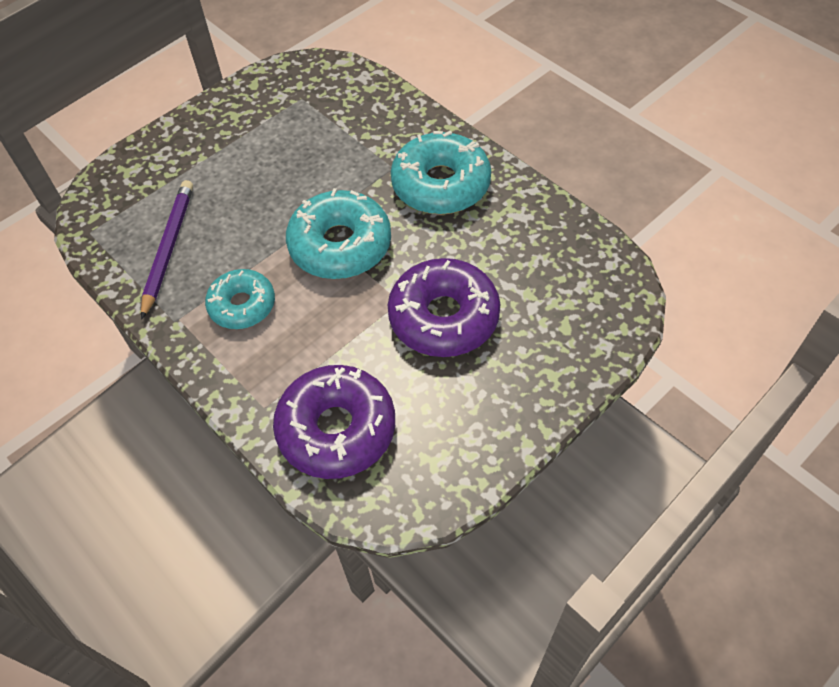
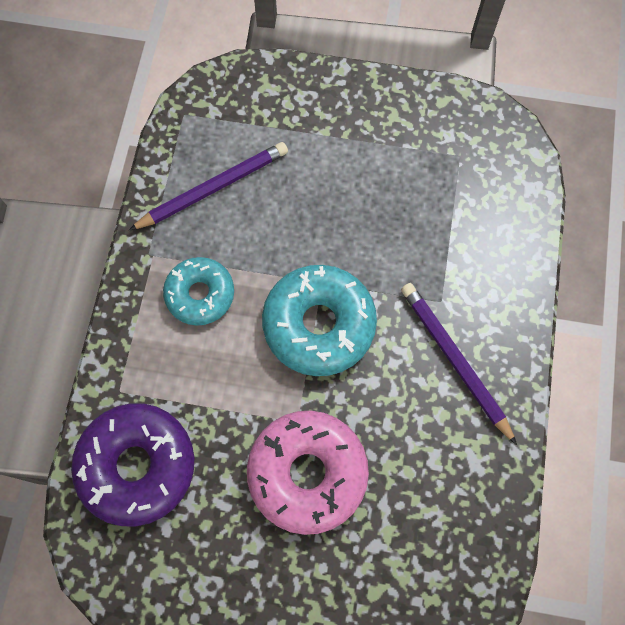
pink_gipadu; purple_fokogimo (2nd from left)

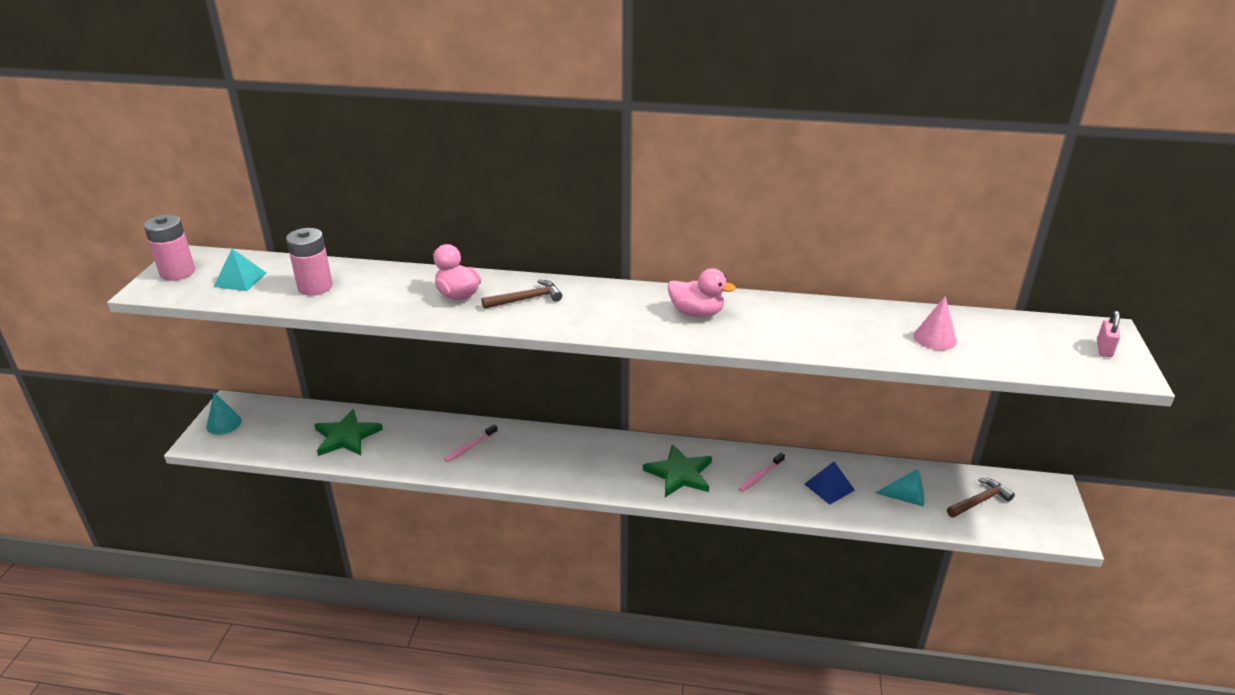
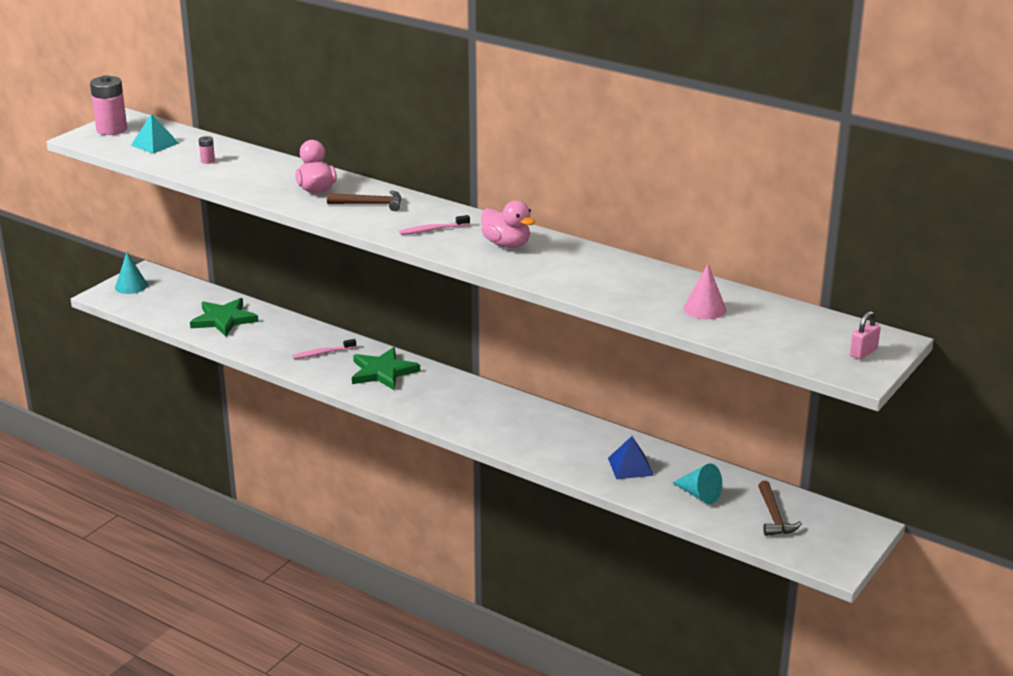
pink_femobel (2nd from left); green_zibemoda (2nd from left); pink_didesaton (2nd from left); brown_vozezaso (2nd from left)

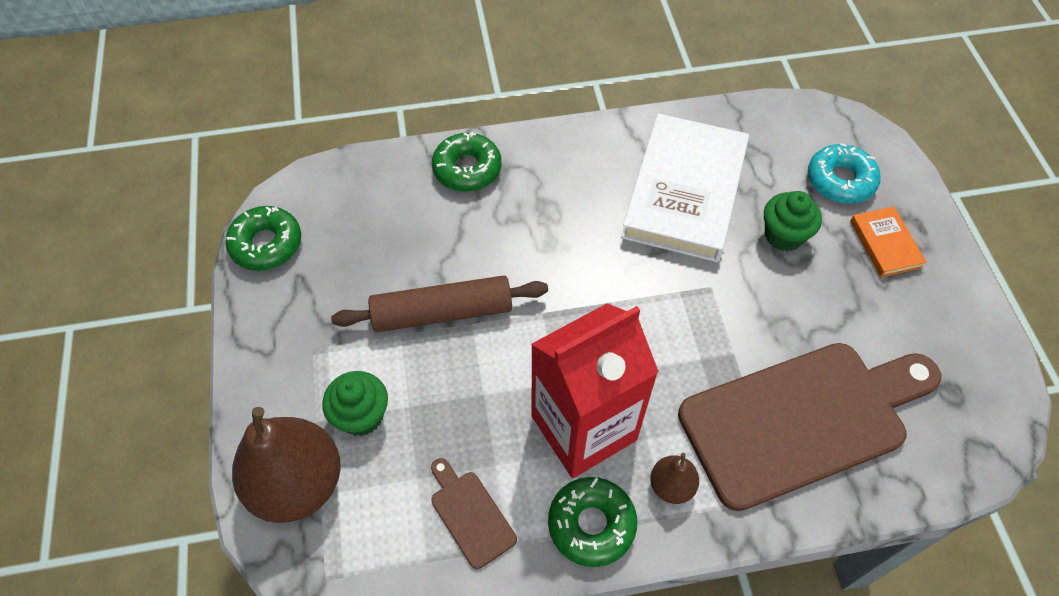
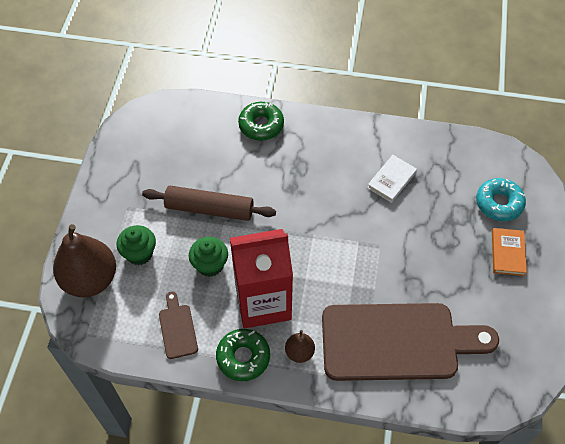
green_gipadu (1st from left in the first image); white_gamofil; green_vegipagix (2nd from left)

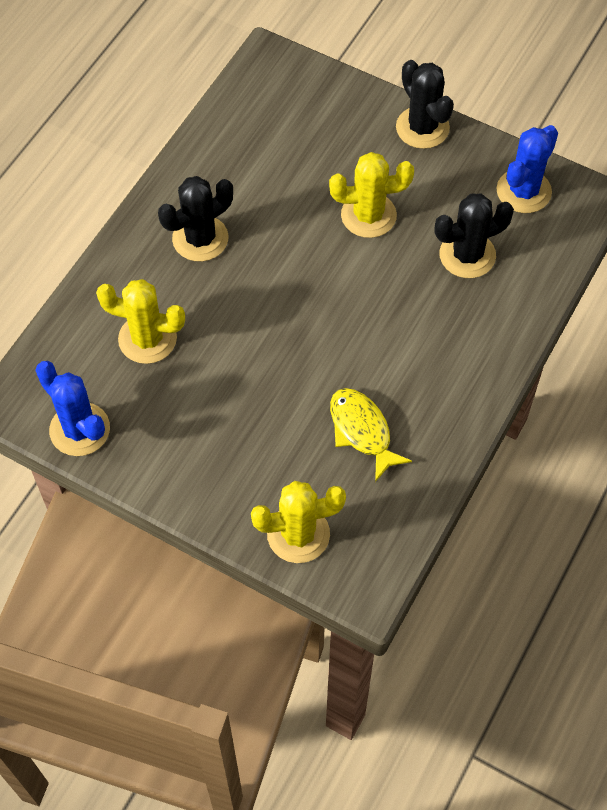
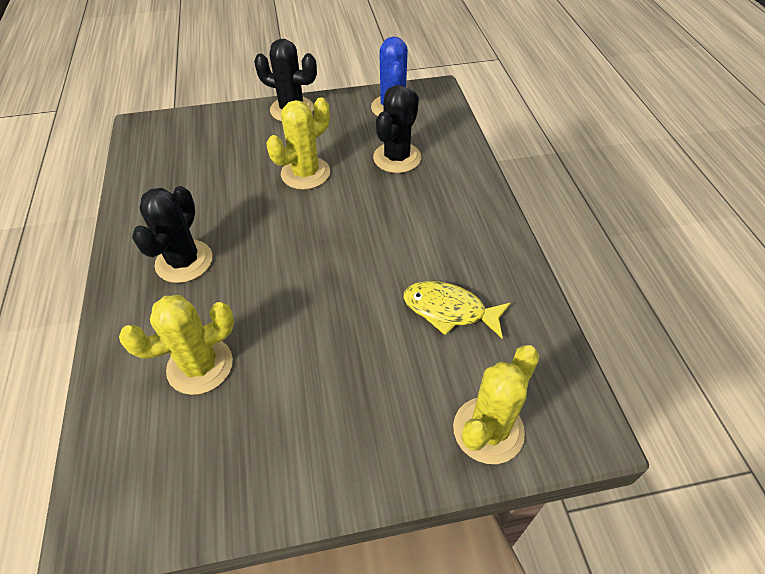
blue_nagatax (1st from left in the first image)

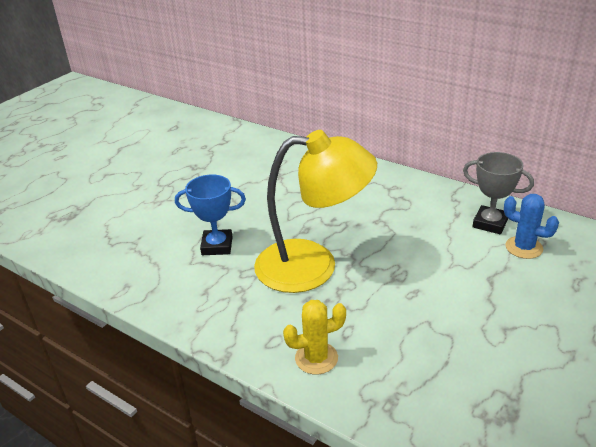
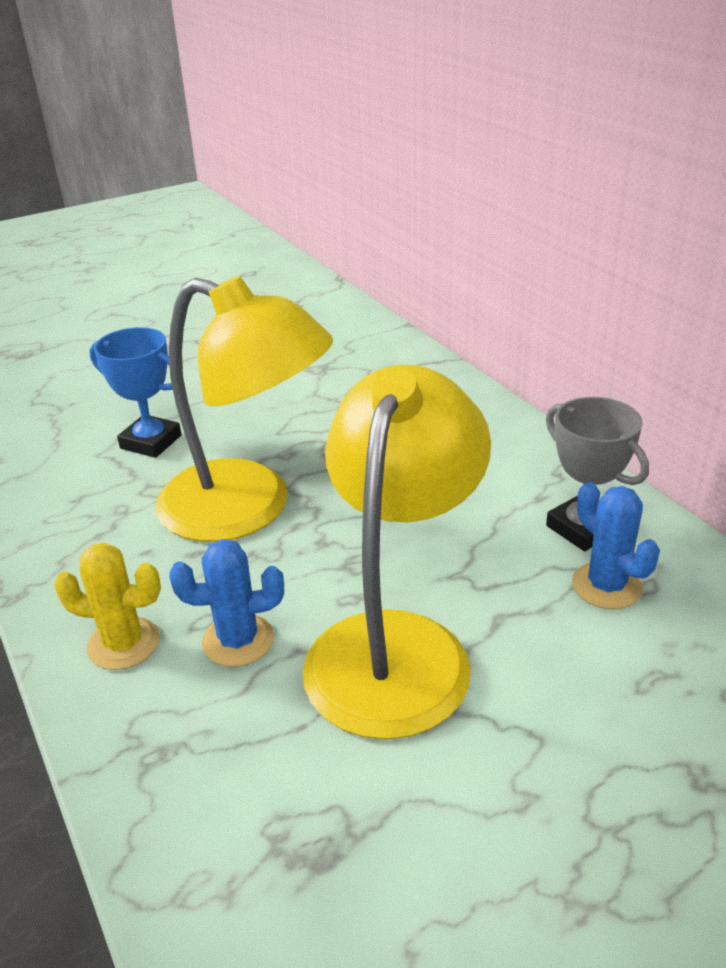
blue_nagatax (1st from left); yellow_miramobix (2nd from left)

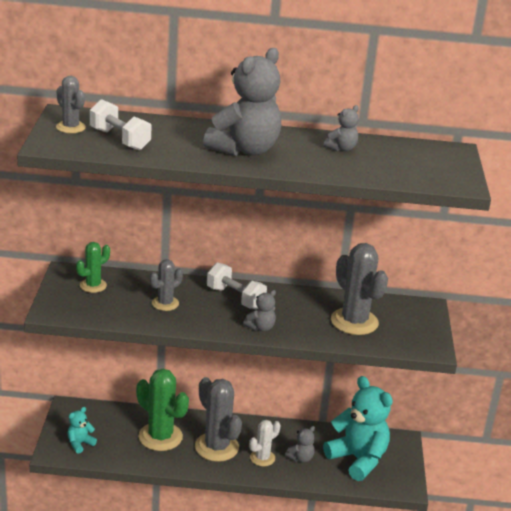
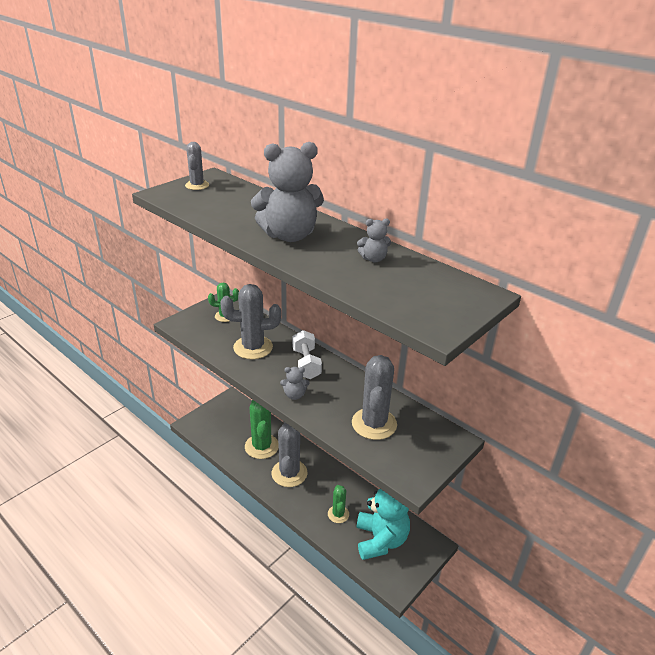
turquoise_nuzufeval (1st from left in the first image); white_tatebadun (1st from left in the first image); grey_nagatax (2nd from left); white_nagatax; green_nagatax (3rd from left)

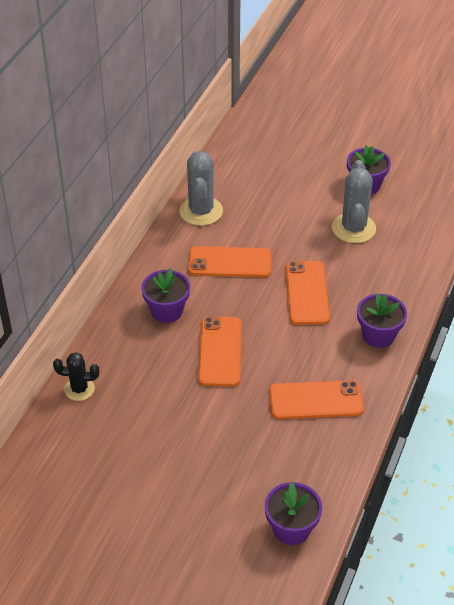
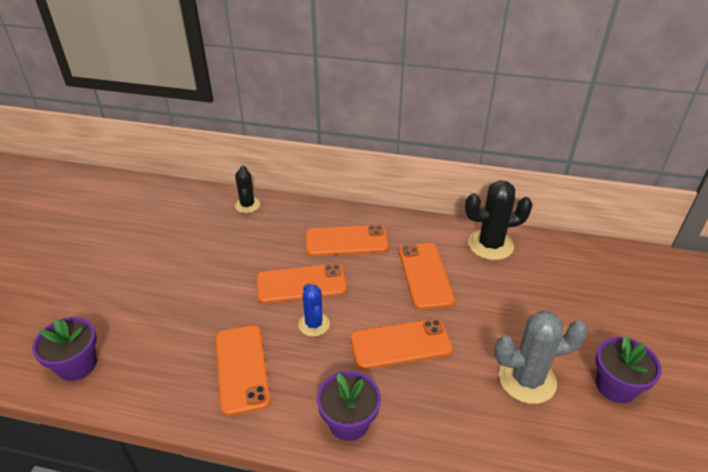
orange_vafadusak (3rd from left); black_nagatax (2nd from left); blue_nagatax

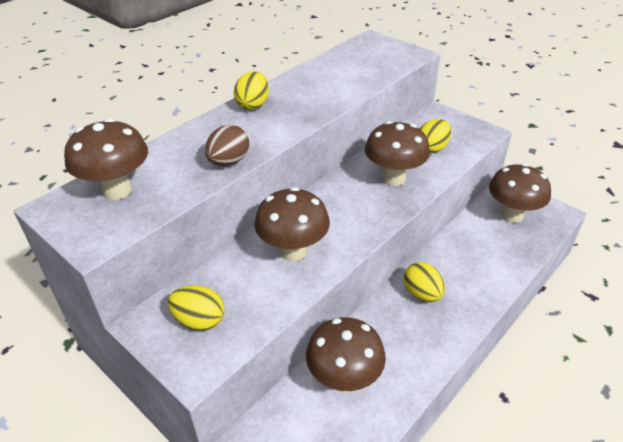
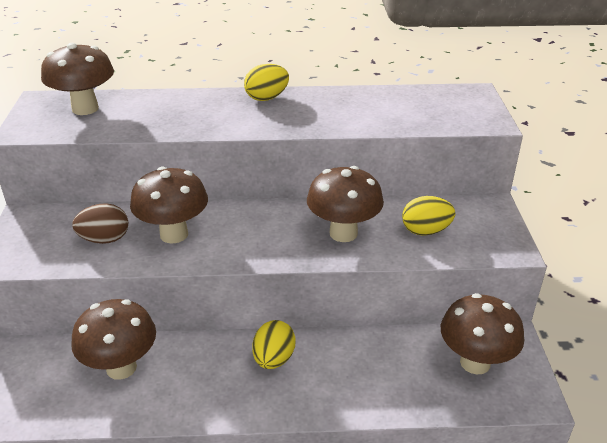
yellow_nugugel (1st from left in the first image); brown_nugugel

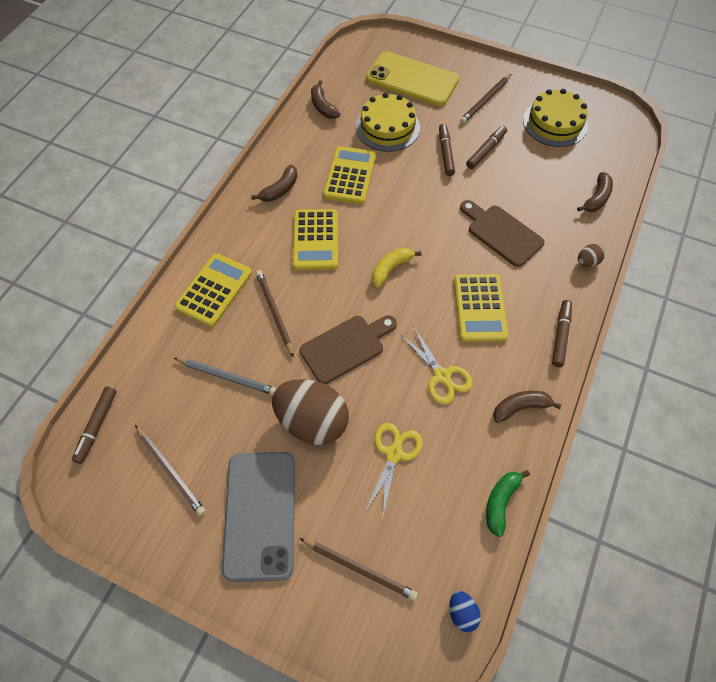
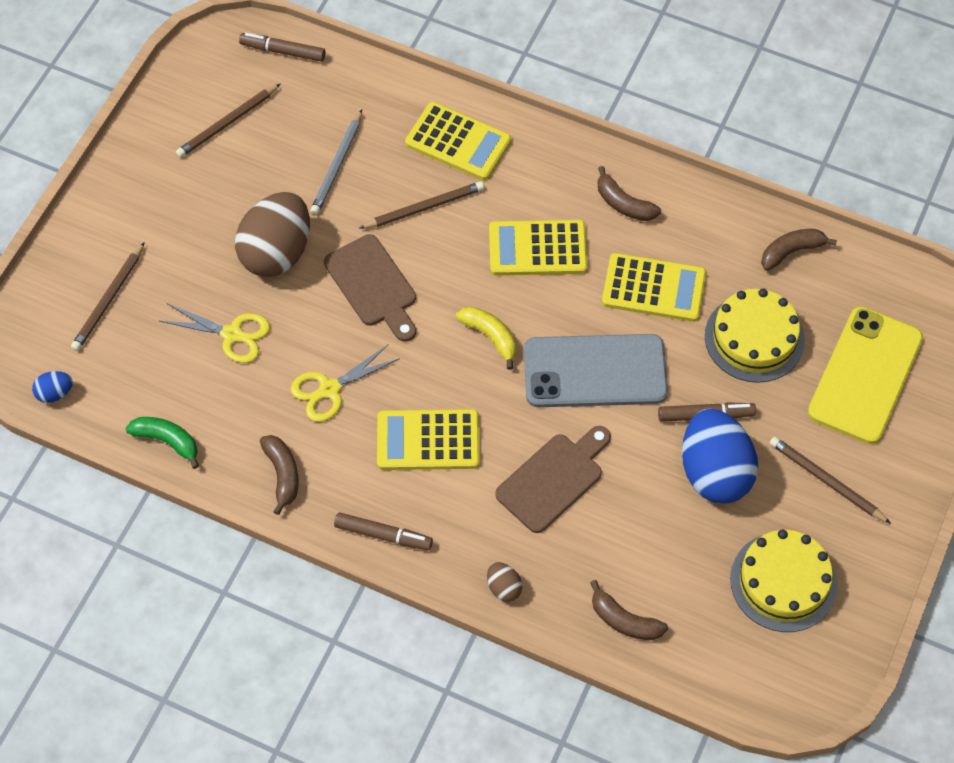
grey_vafadusak; blue_nugugel (2nd from left)

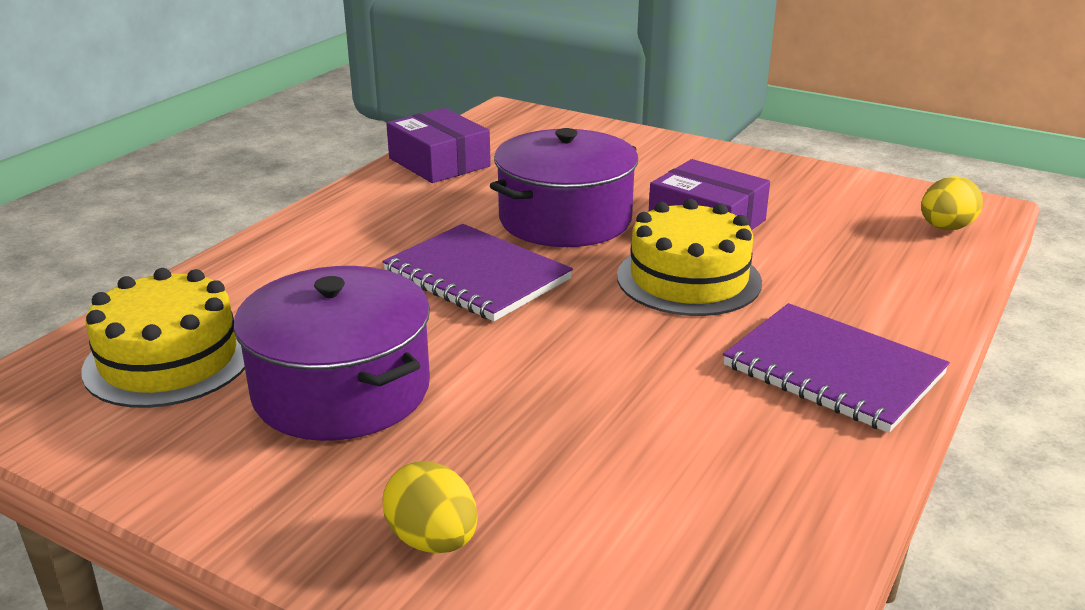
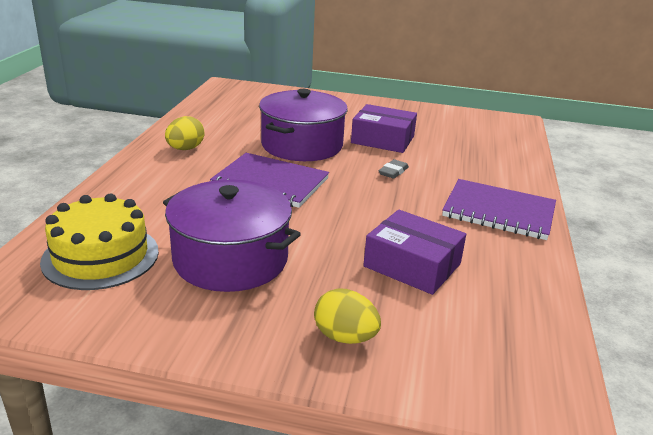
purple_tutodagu (2nd from left); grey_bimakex; yellow_nugugel (1st from left)

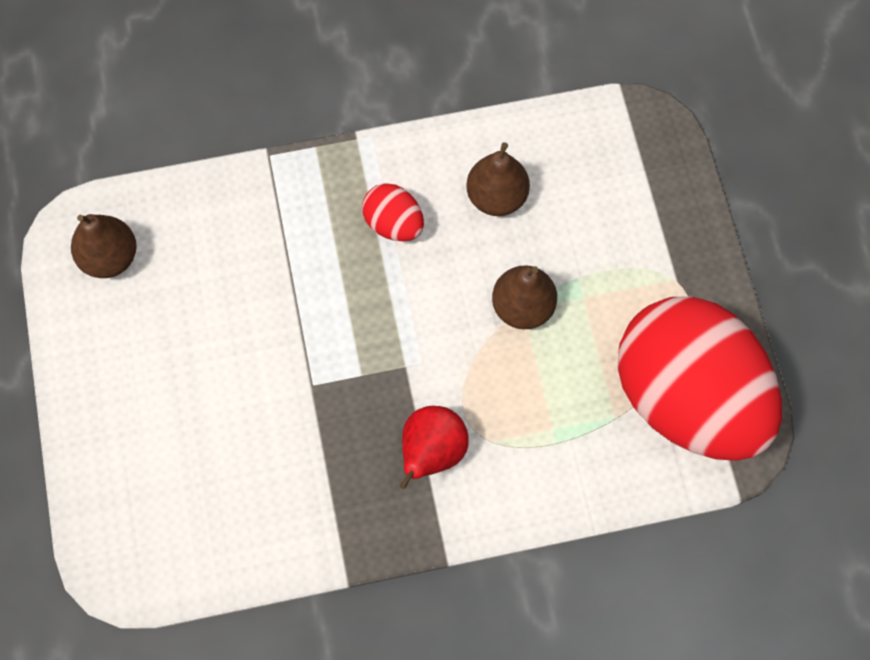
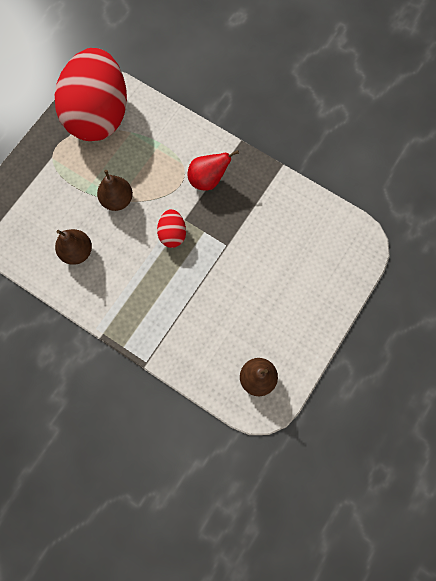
red_nugugel (2nd from left)

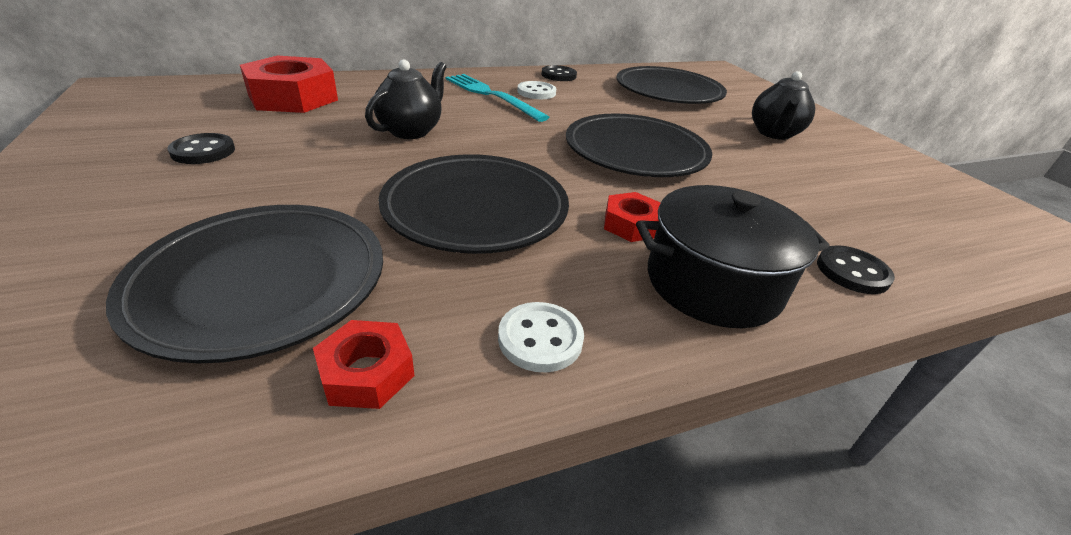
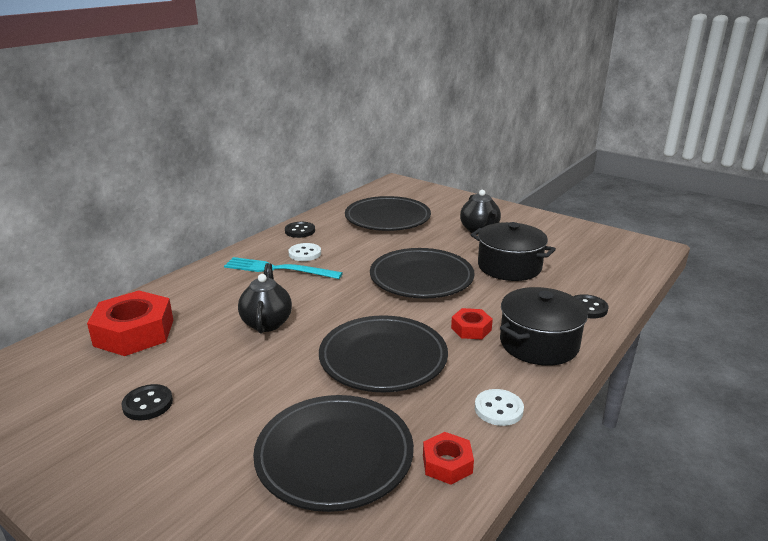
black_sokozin (1st from left)

